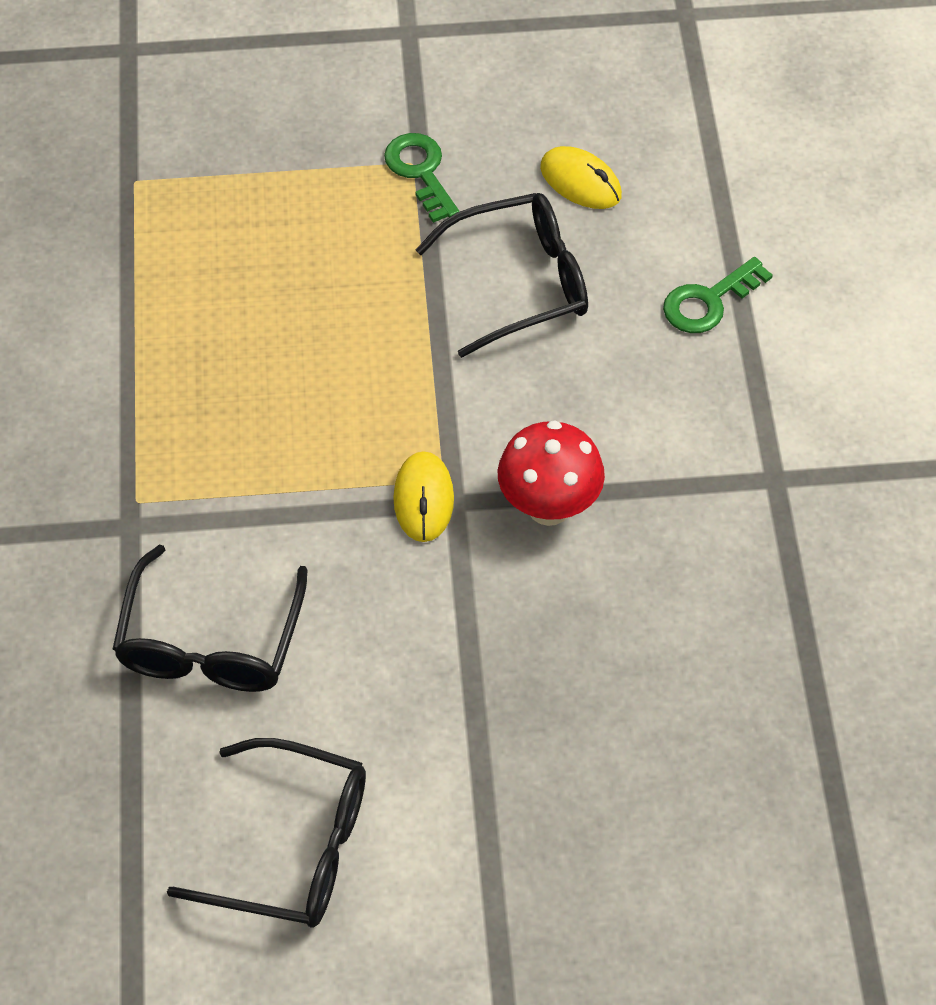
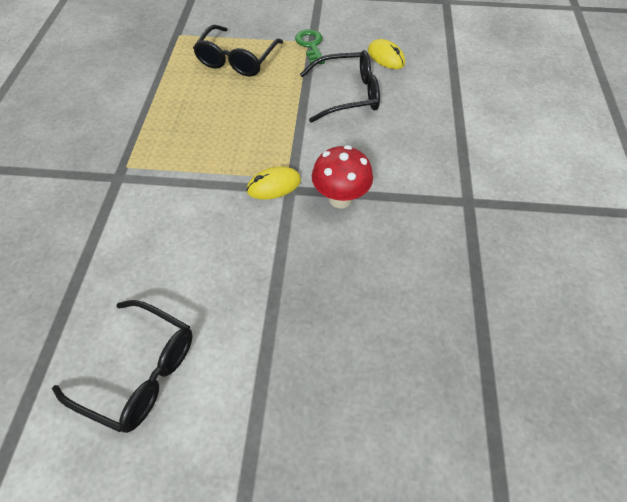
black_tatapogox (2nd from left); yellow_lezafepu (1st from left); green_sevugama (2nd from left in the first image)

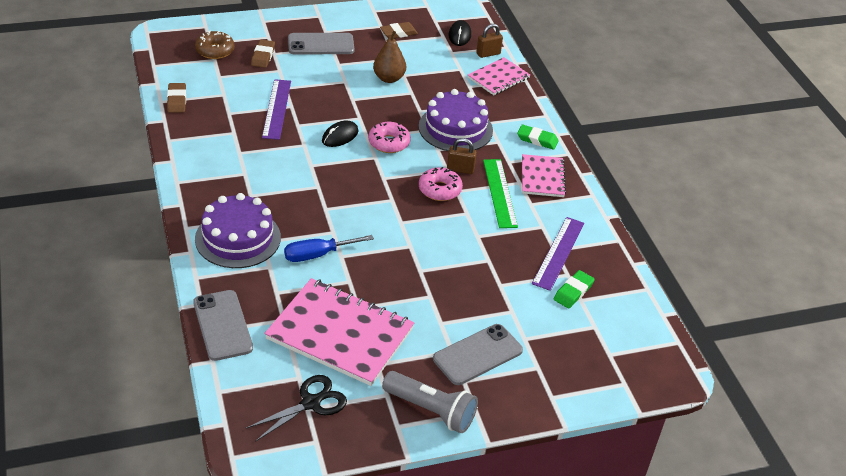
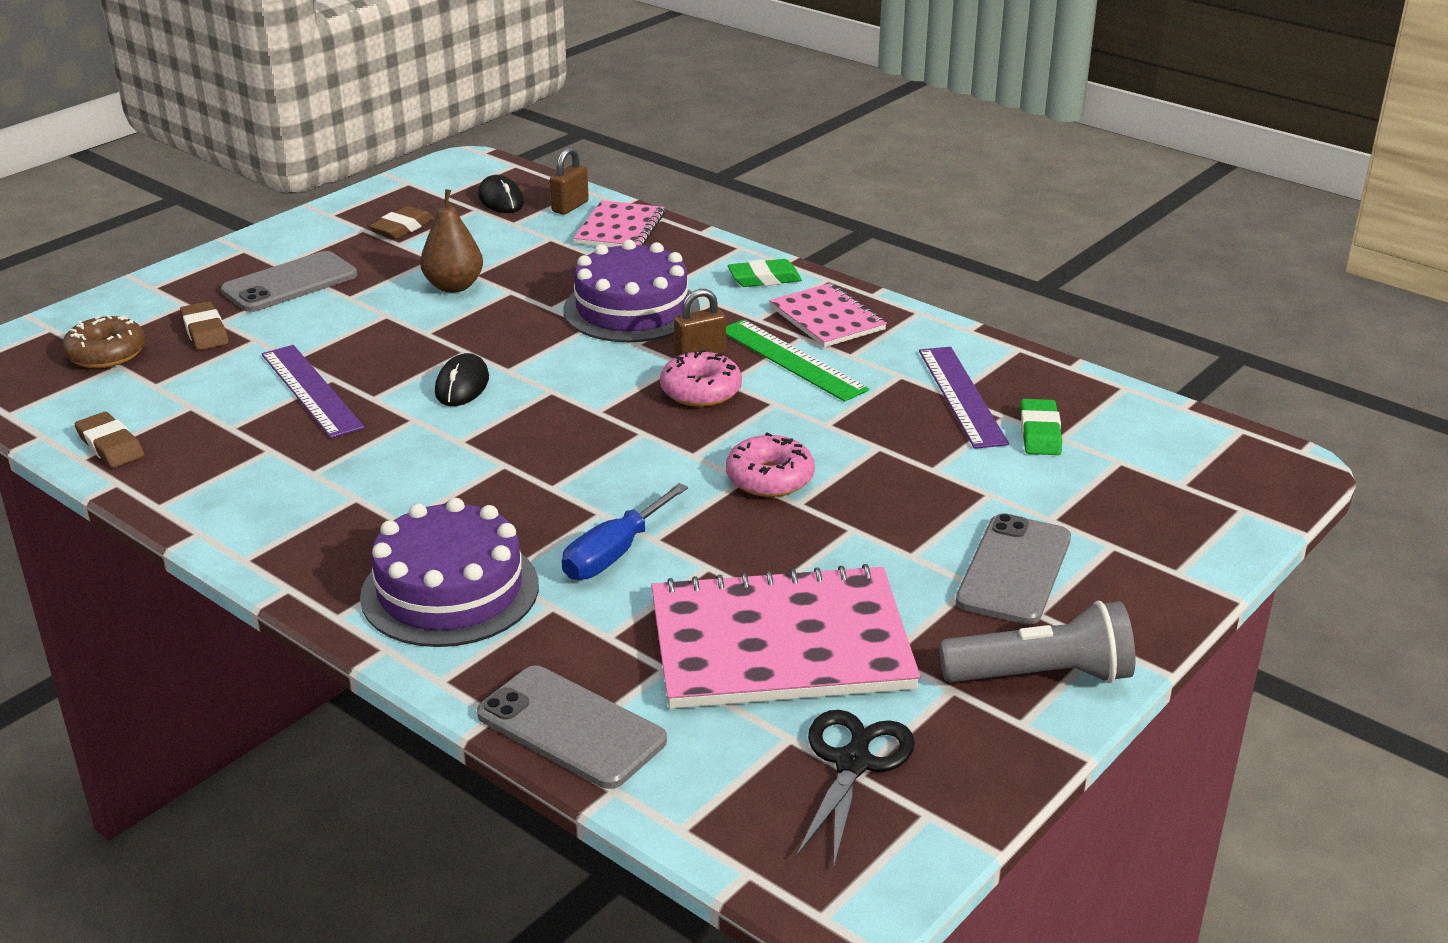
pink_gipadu (2nd from left)

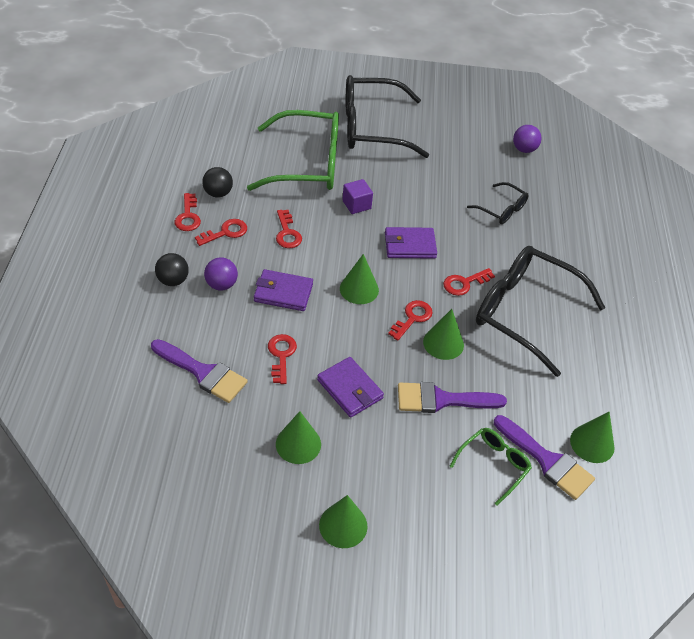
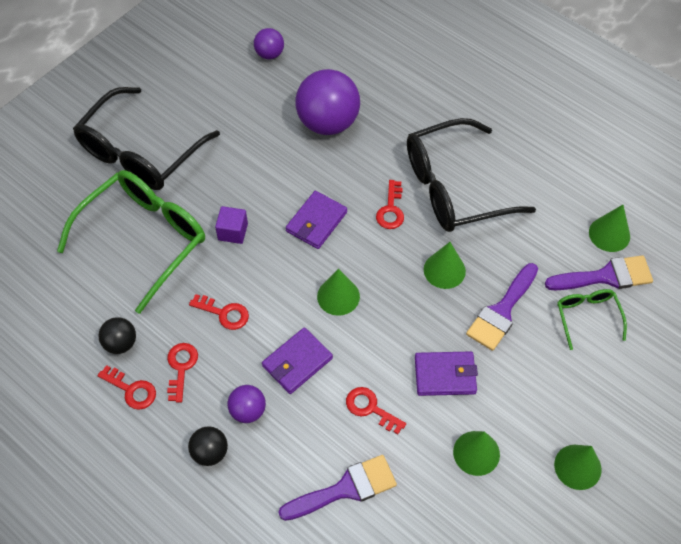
red_sevugama (5th from left in the first image); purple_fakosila (3rd from left)

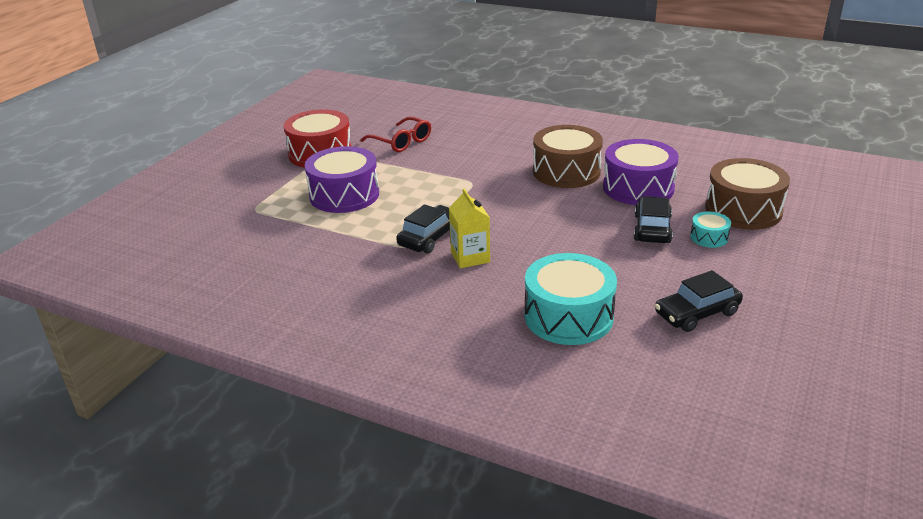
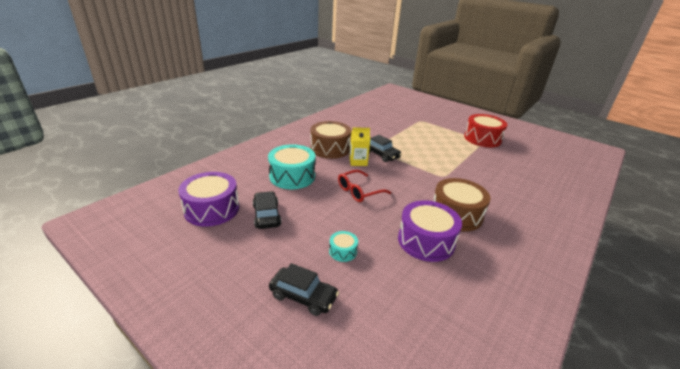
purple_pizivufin (1st from left); red_tatapogox; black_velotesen (2nd from left); brown_pizivufin (1st from left)

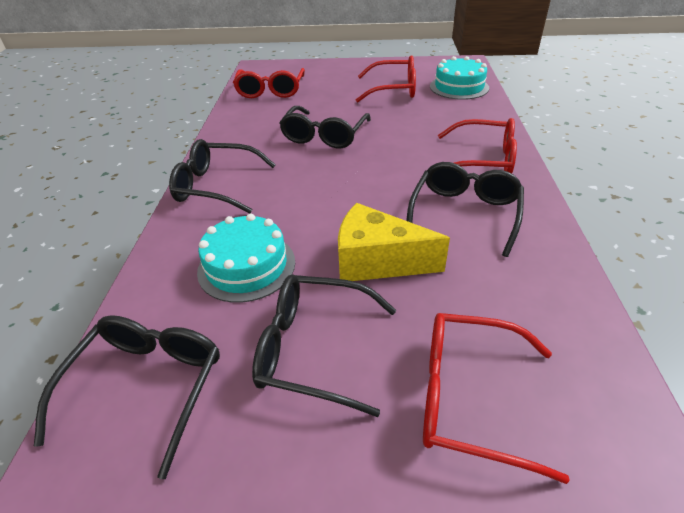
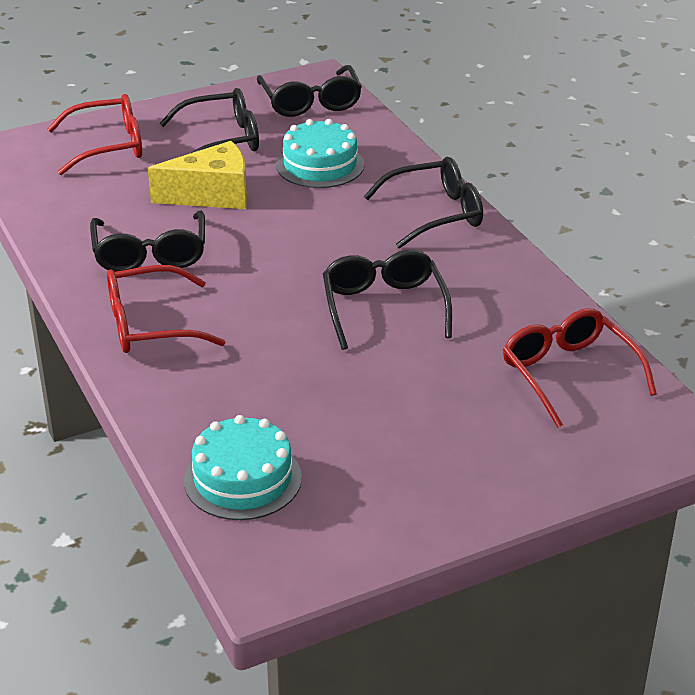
red_tatapogox (2nd from left in the first image)

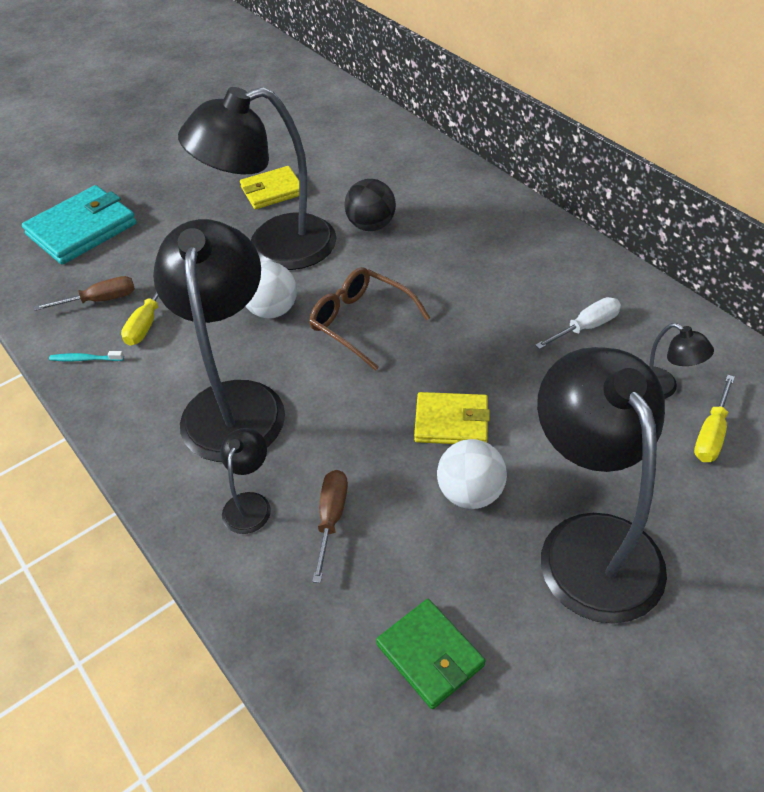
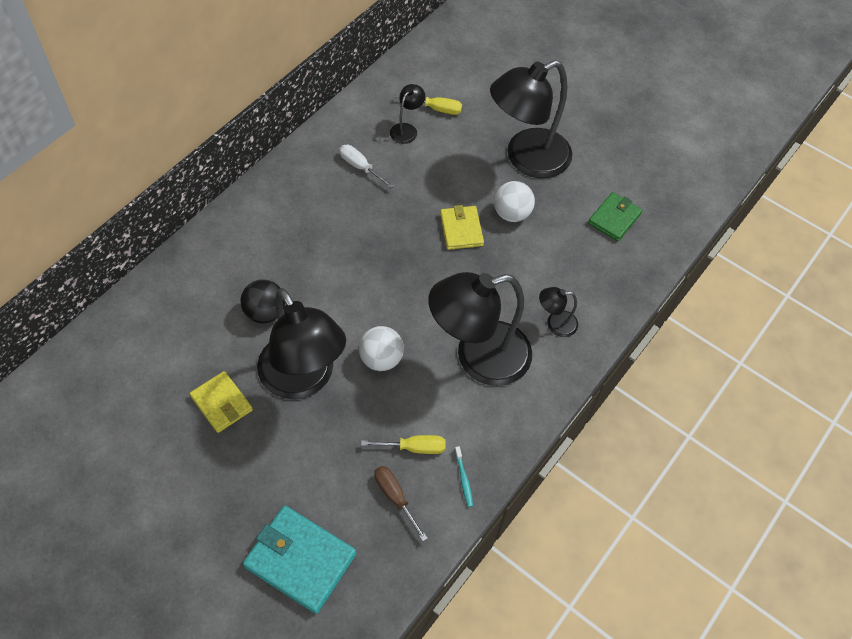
brown_tatapogox; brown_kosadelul (2nd from left in the first image)

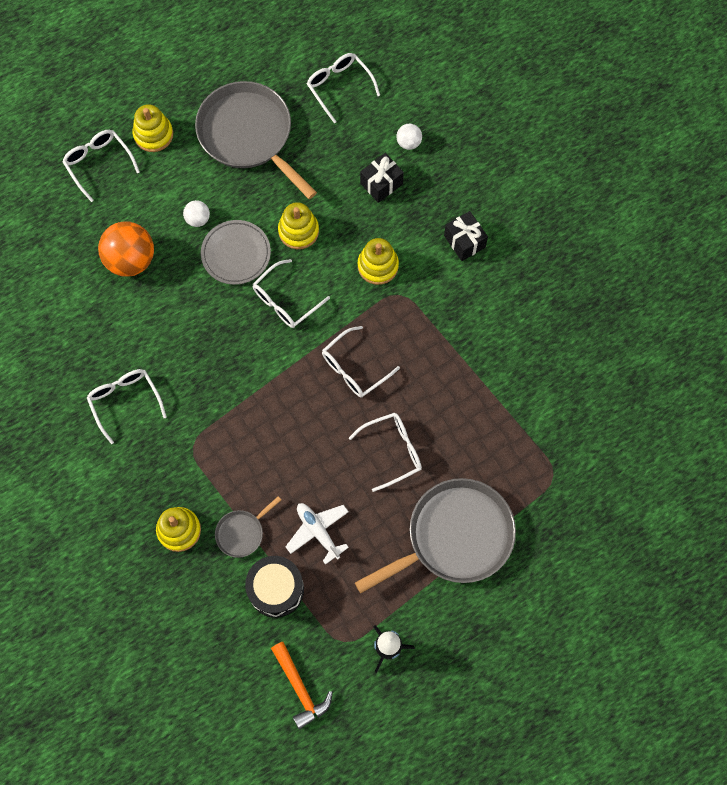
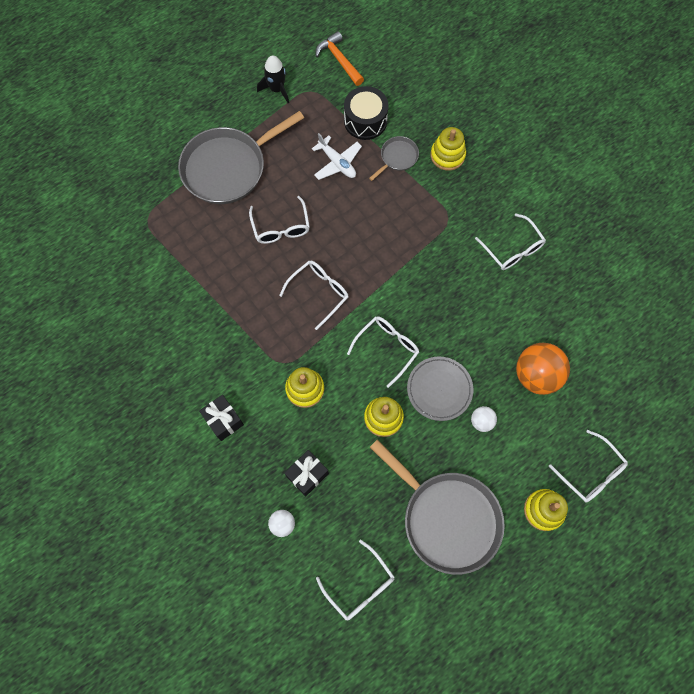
white_tatapogox (1st from left)

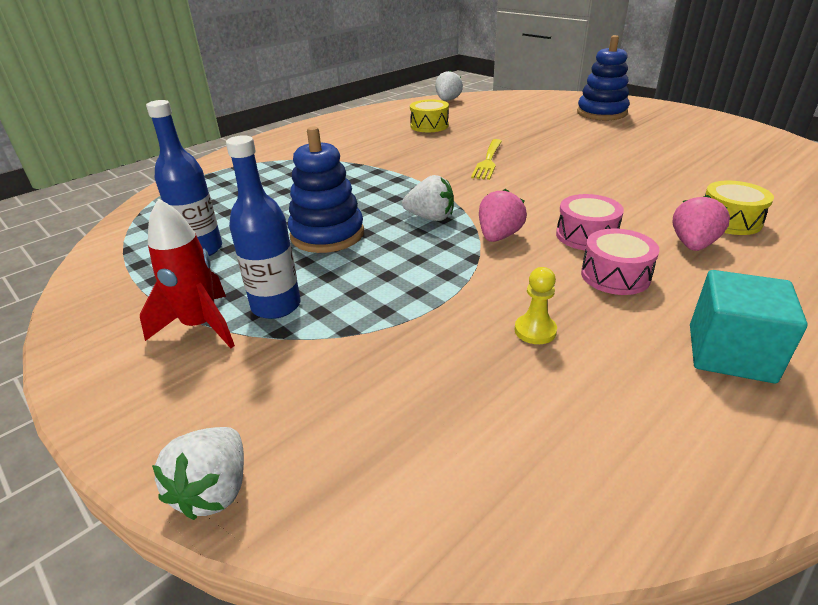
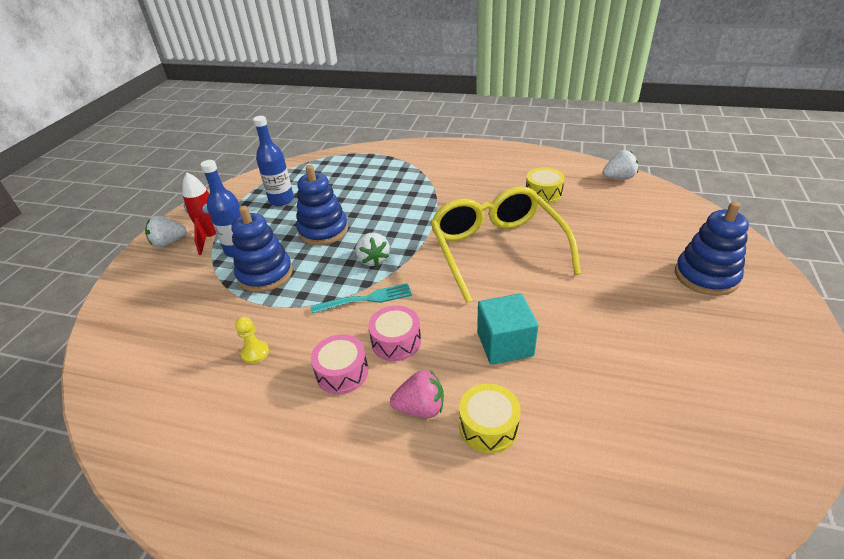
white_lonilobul (1st from left); yellow_tatapogox; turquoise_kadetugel; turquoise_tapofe; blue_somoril (1st from left)

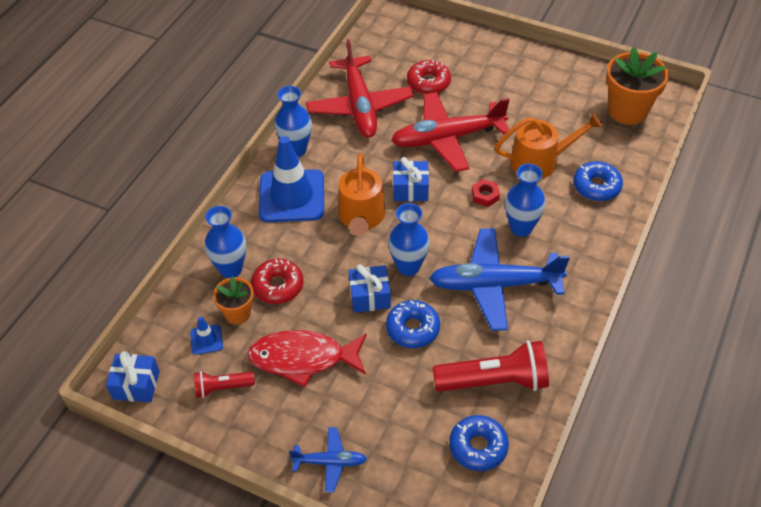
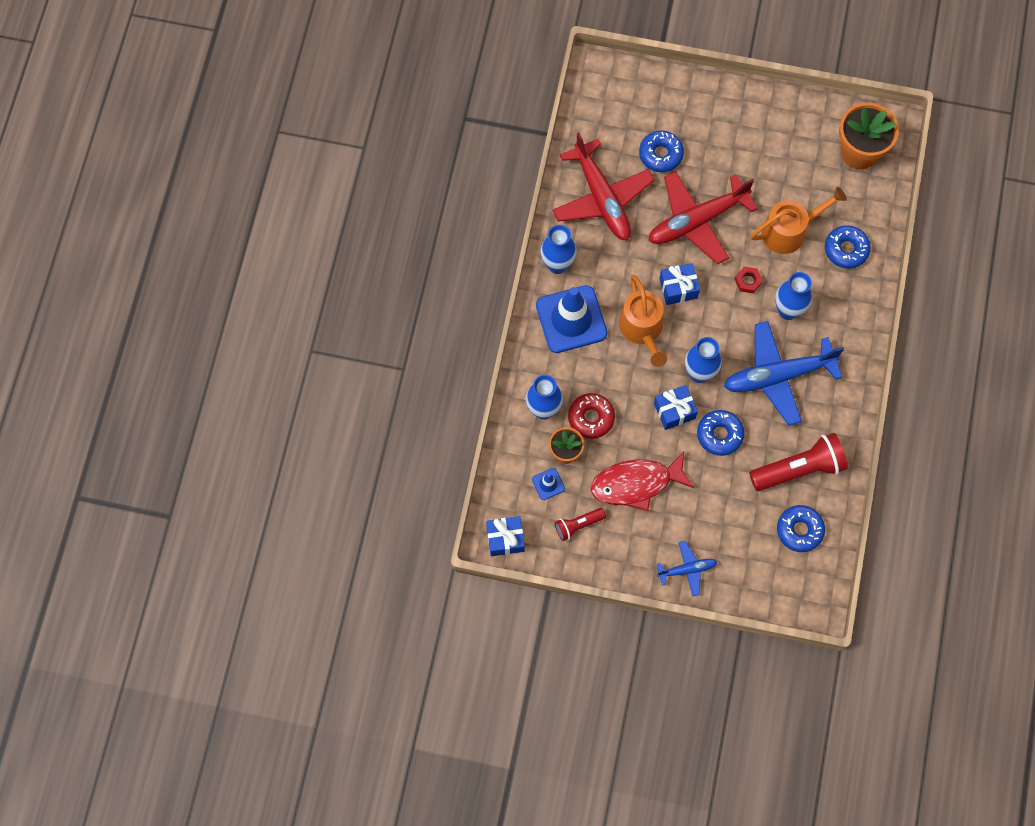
blue_gipadu (1st from left)

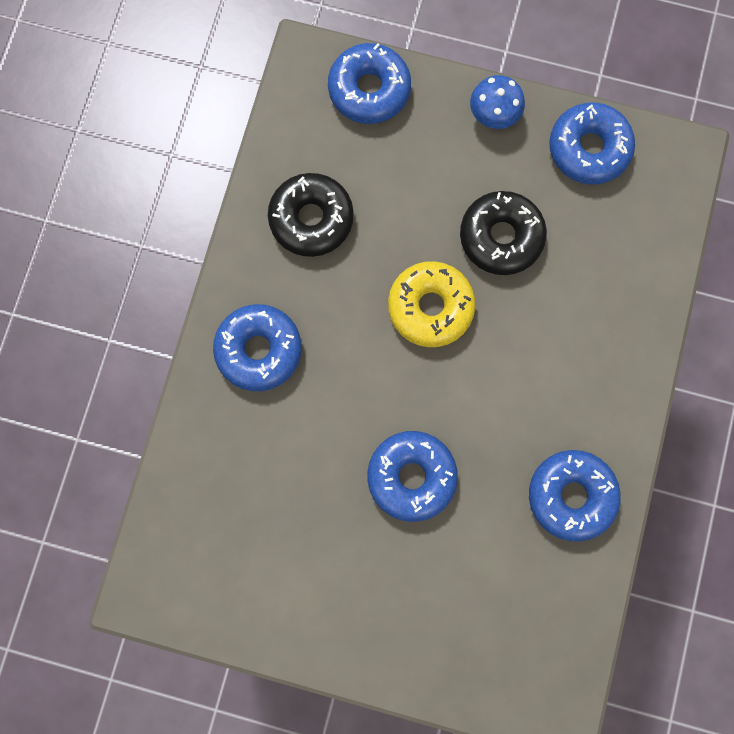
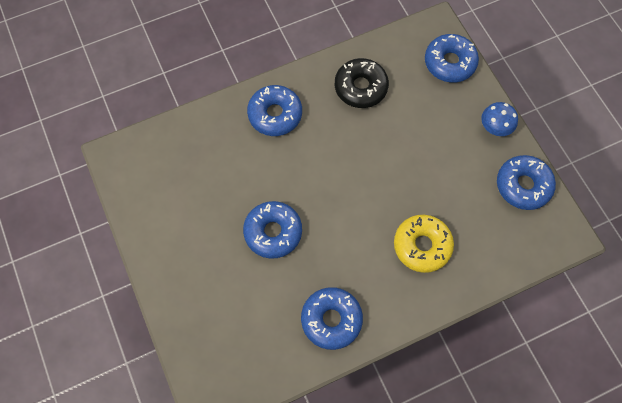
yellow_gipadu; black_gipadu (2nd from left in the first image)

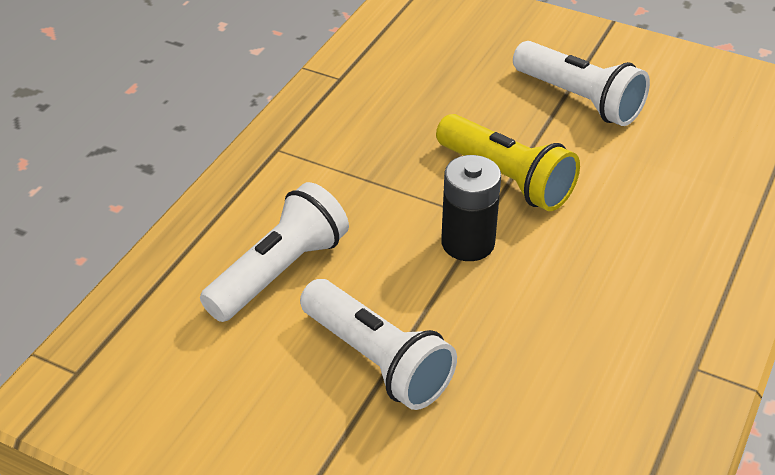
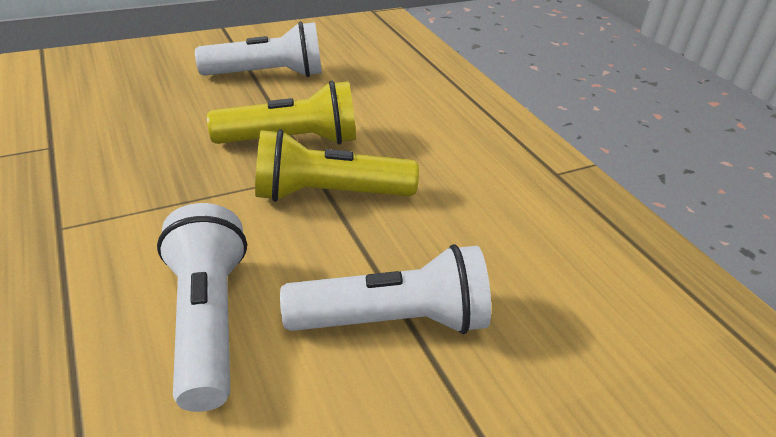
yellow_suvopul (2nd from left)

